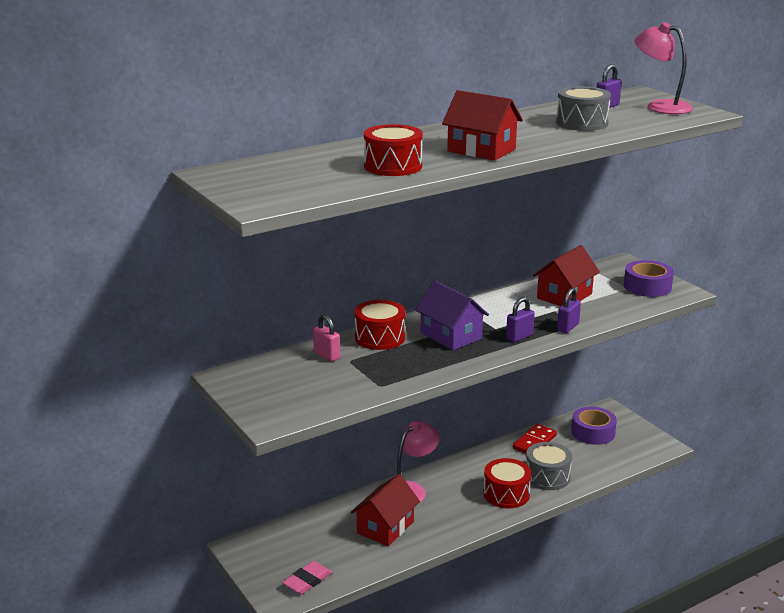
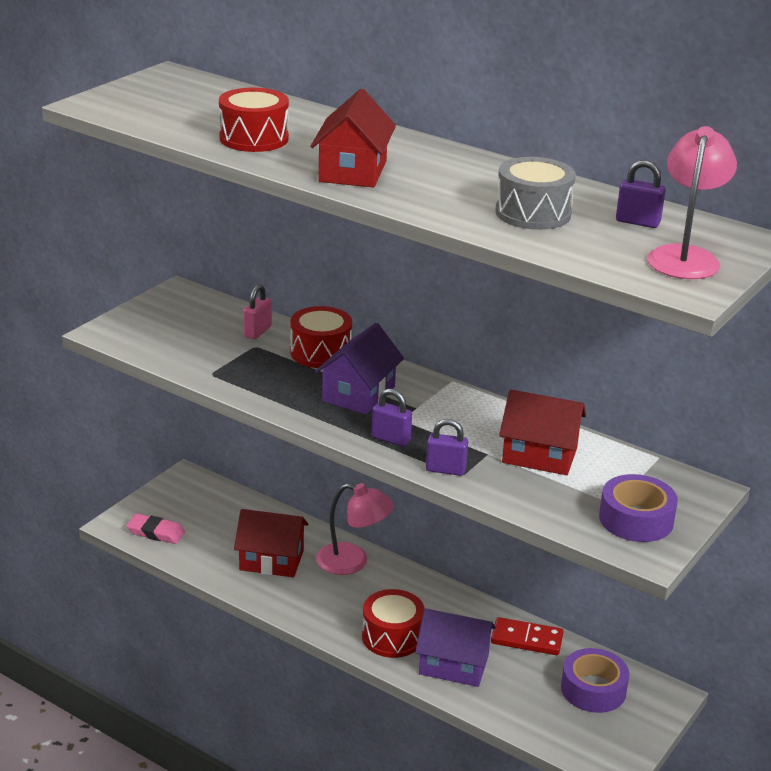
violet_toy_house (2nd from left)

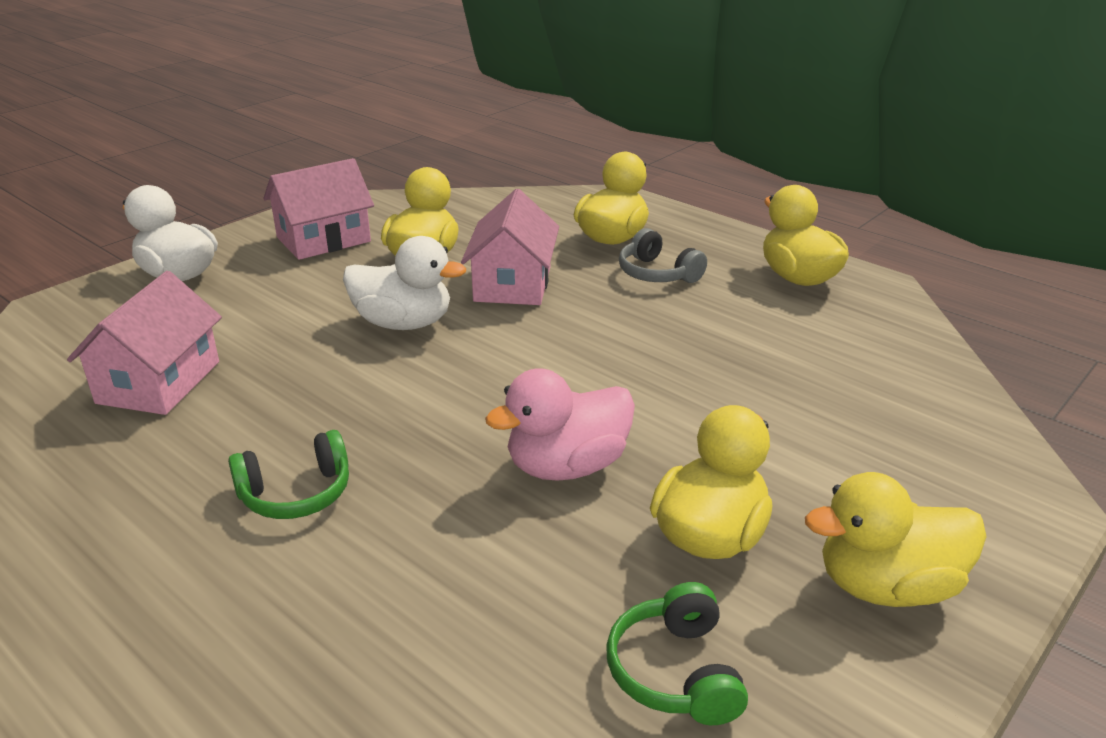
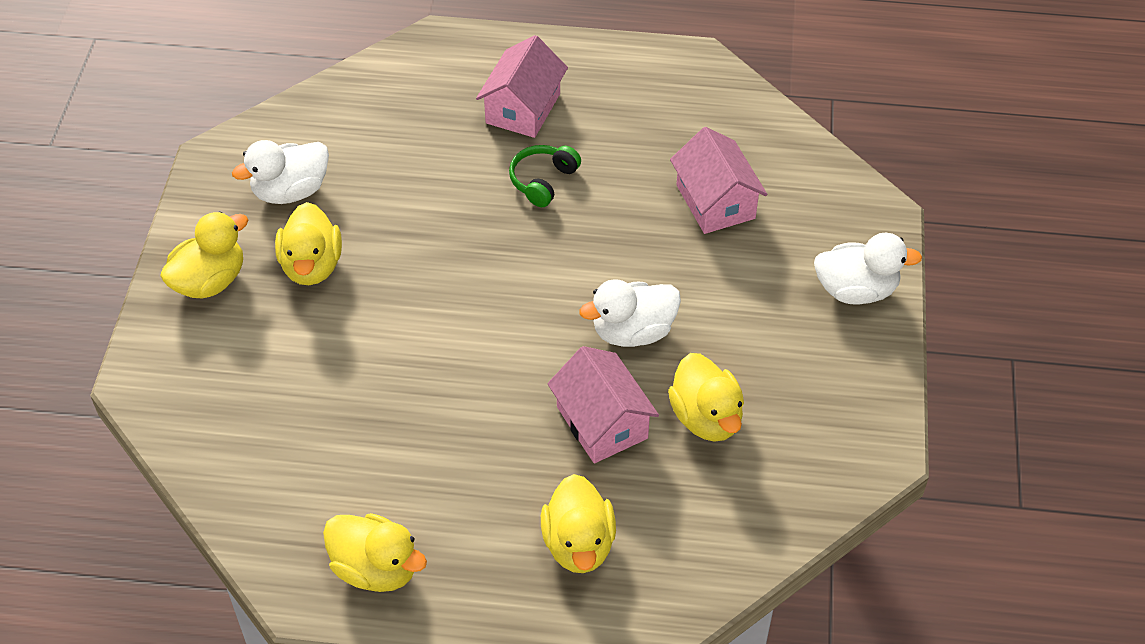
pink_toy_house (1st from left)
pink_rubber_duck
white_rubber_duck (1st from left)
gray_headset

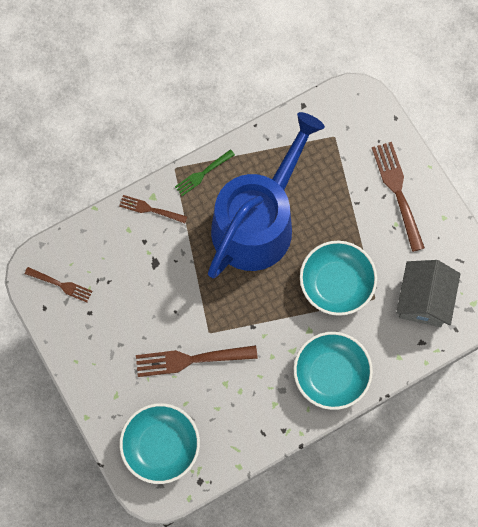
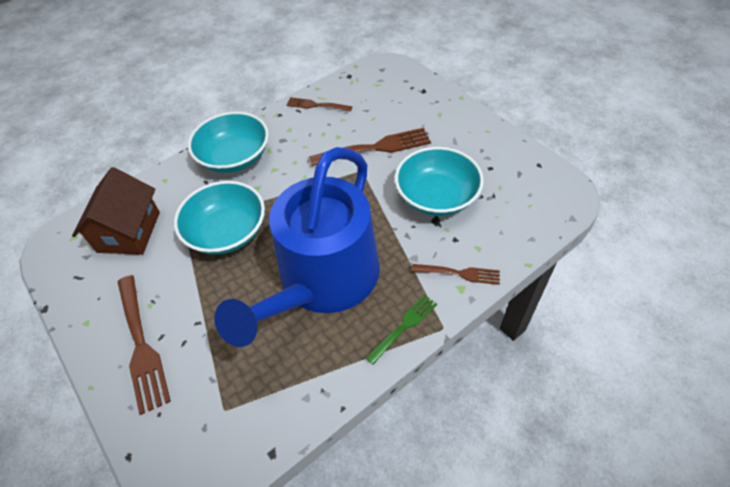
brown_fork (2nd from left)
turquoise_deep_dish (3rd from left)
brown_toy_house

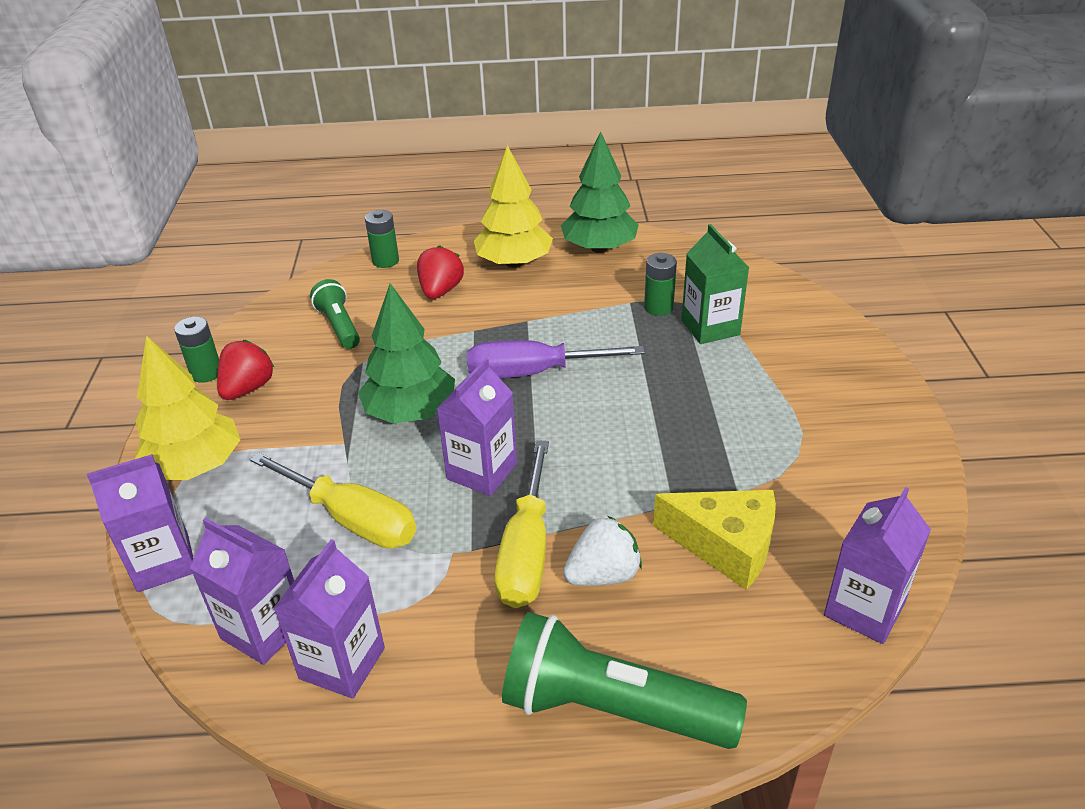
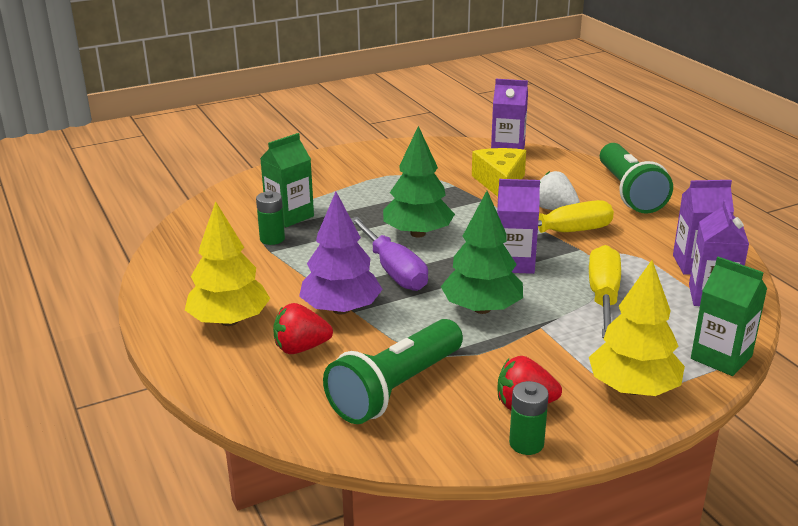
emerald_juice_carton (2nd from left)
emerald_torch (1st from left)
emerald_AA_battery (2nd from left in the first image)
emerald_tree (1st from left)
violet_tree

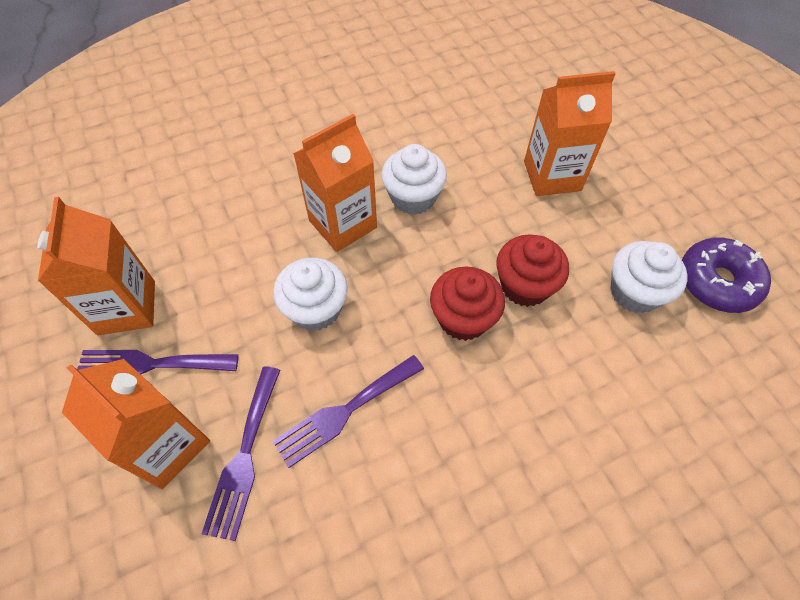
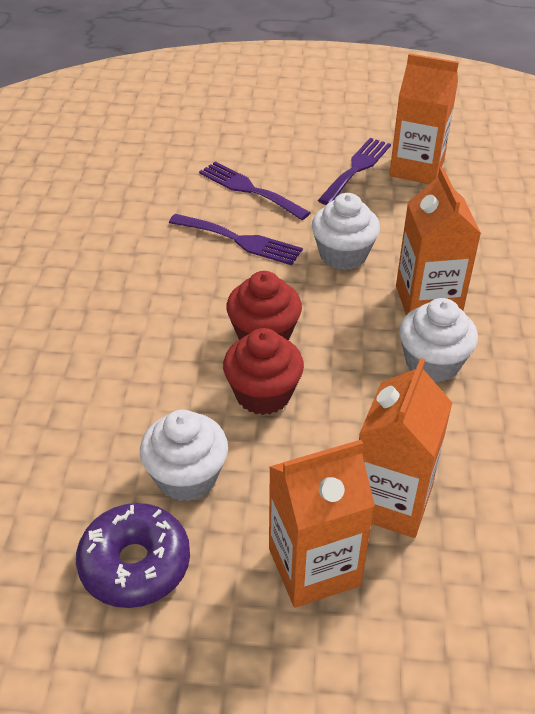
bright_orange_juice_carton (1st from left)
violet_fork (1st from left)

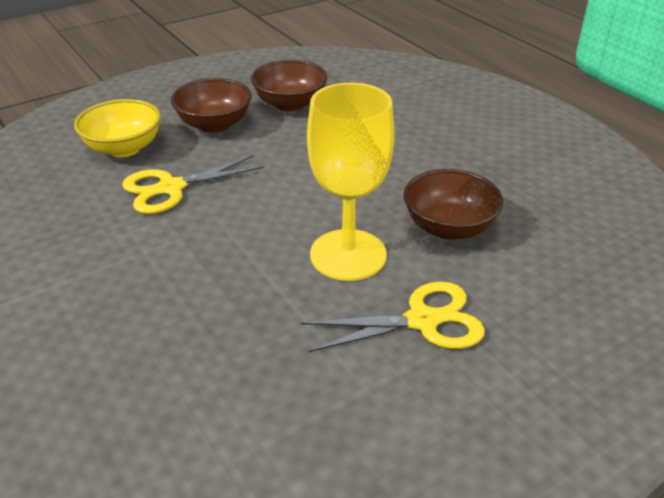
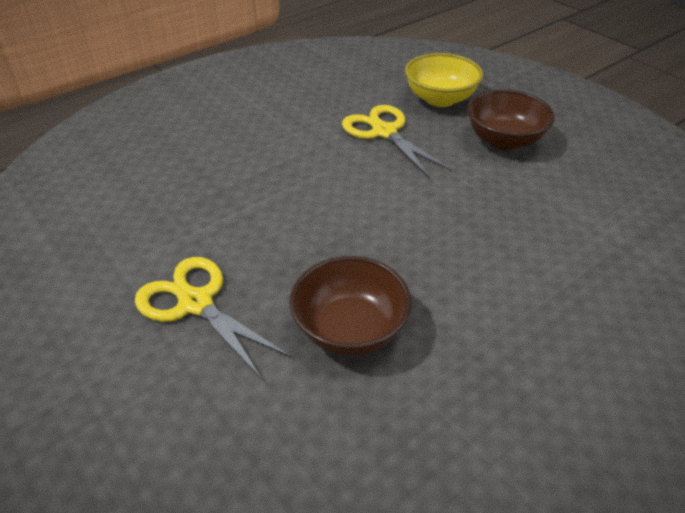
brown_deep_dish (2nd from left in the first image)
bright_yellow_shears (1st from left)
bright_yellow_wine_glass

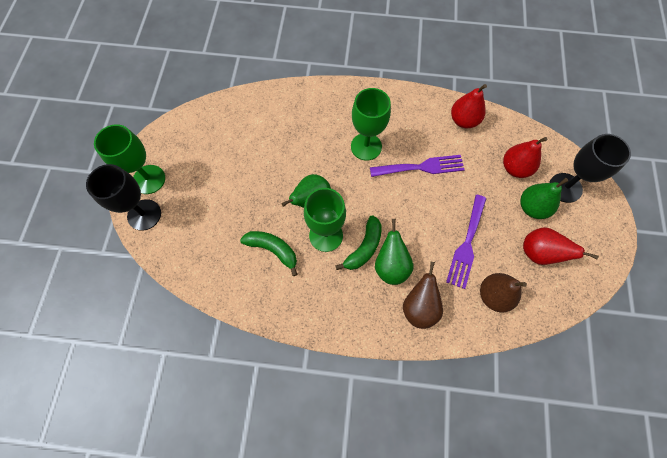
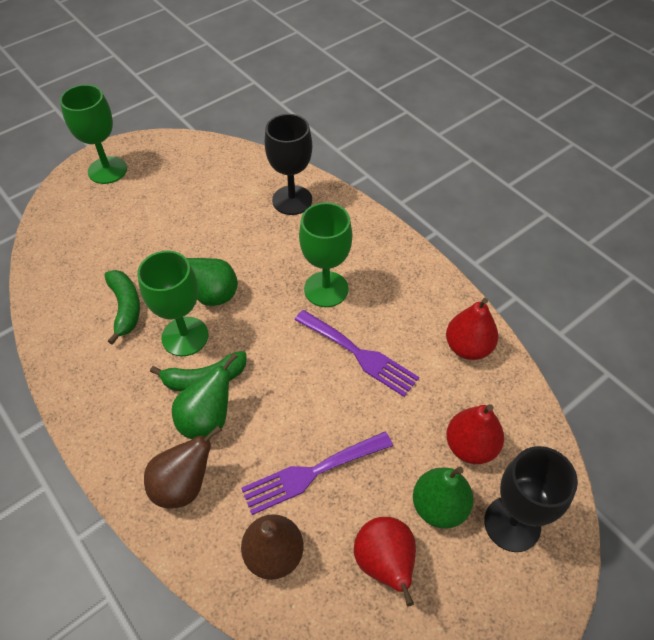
black_wine_glass (1st from left)

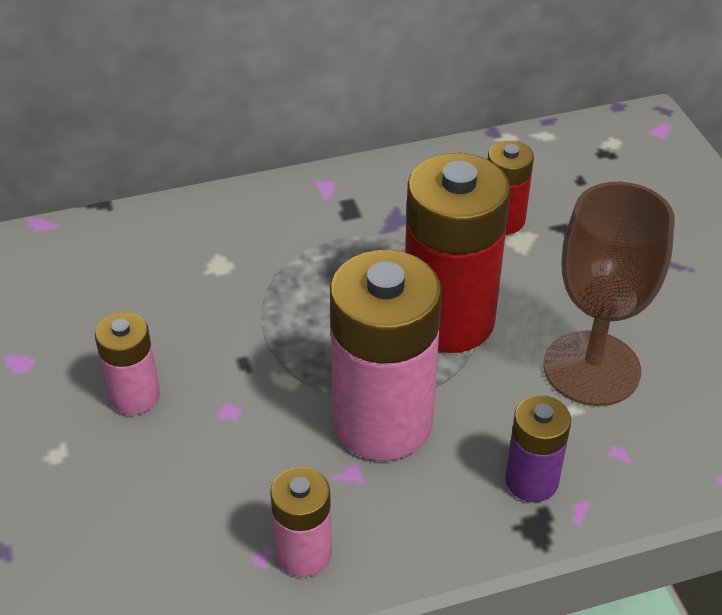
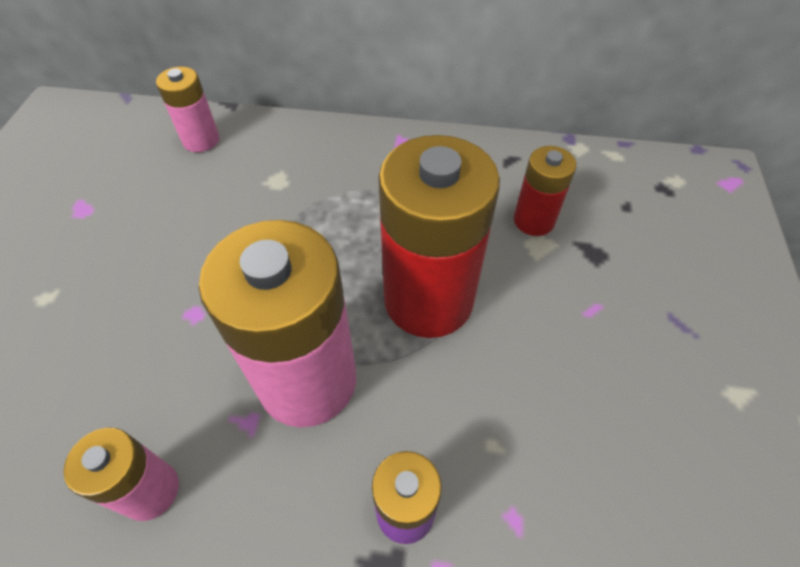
pink_AA_battery (2nd from left)
brown_wine_glass

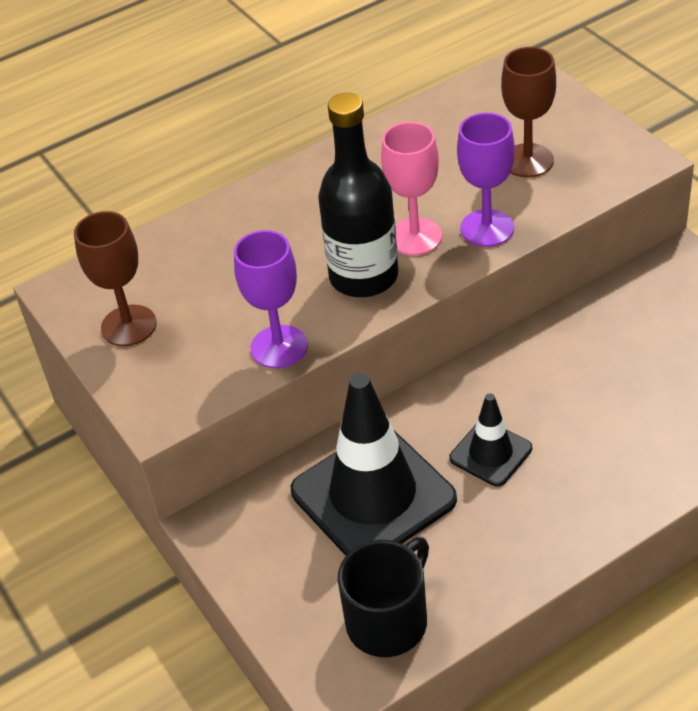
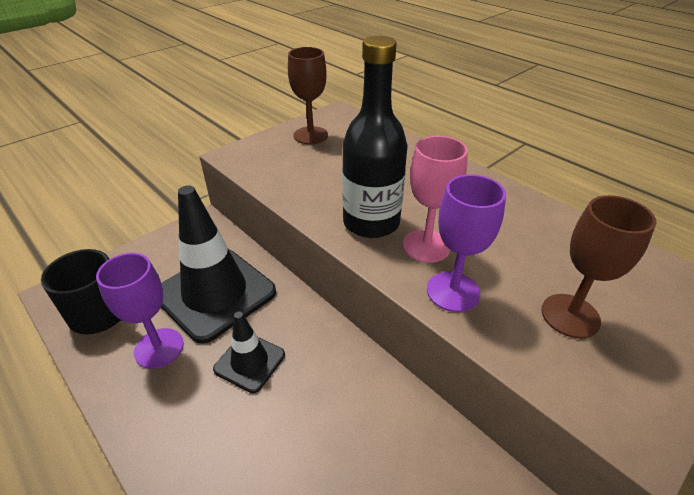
violet_wine_glass (1st from left)

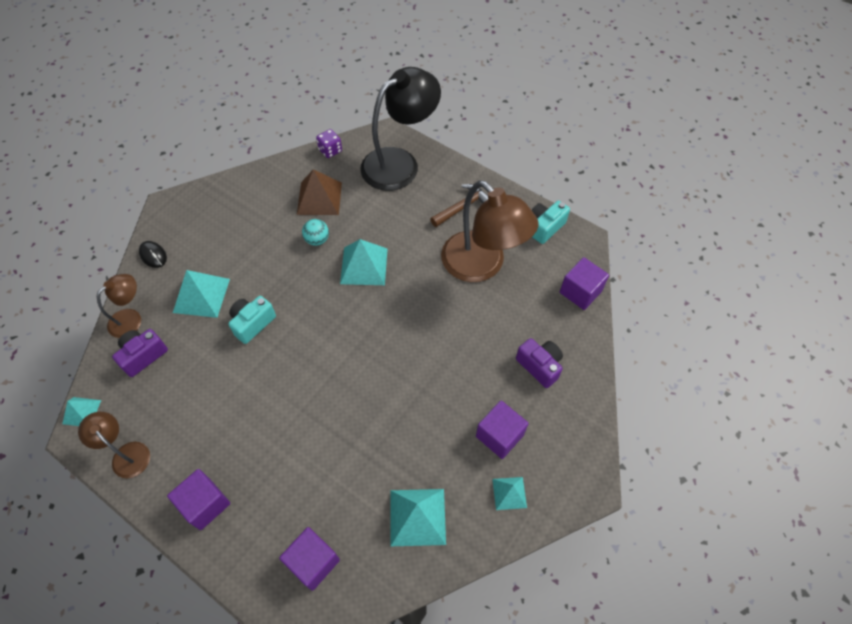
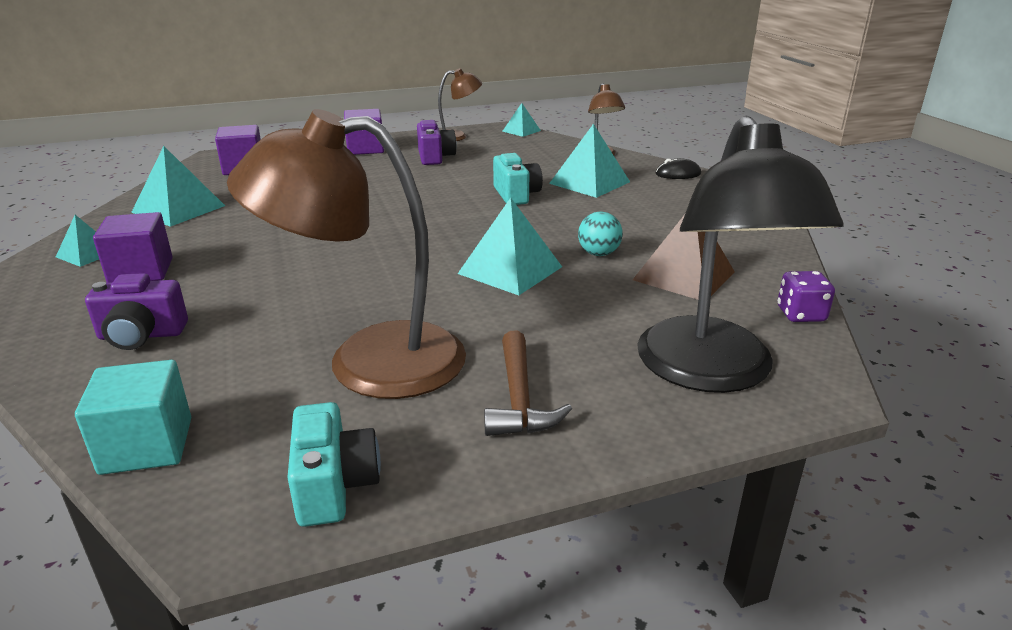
violet_camera (2nd from left)
turquoise_block

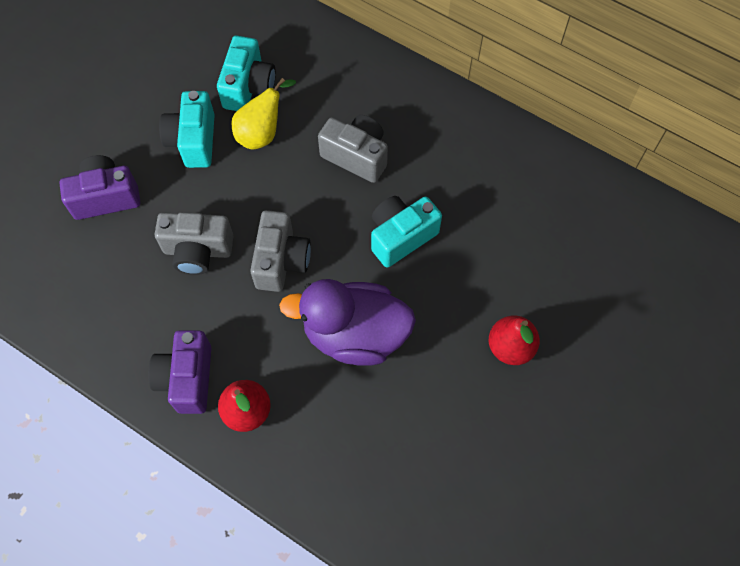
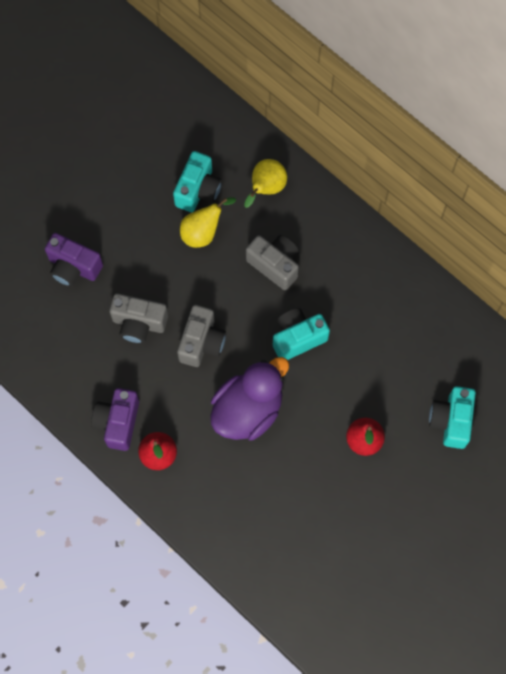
violet_camera (1st from left)
turquoise_camera (3rd from left)
violet_rubber_duck
bright_yellow_pear_fruit (2nd from left)

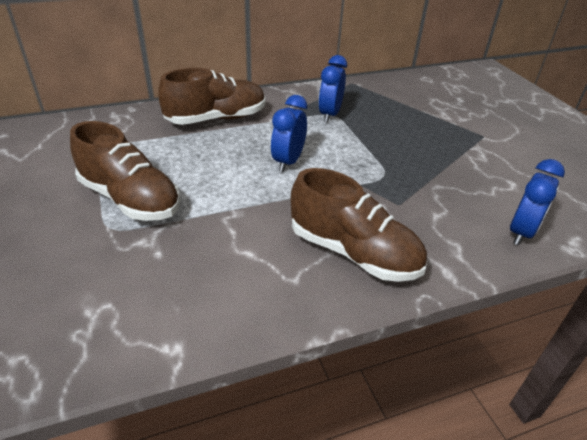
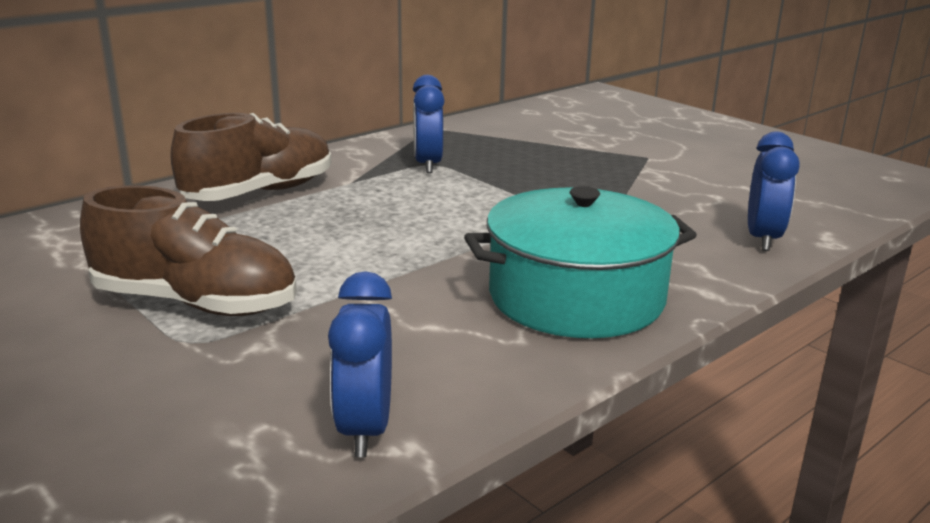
blue_clock (1st from left)
turquoise_cooking_pot

